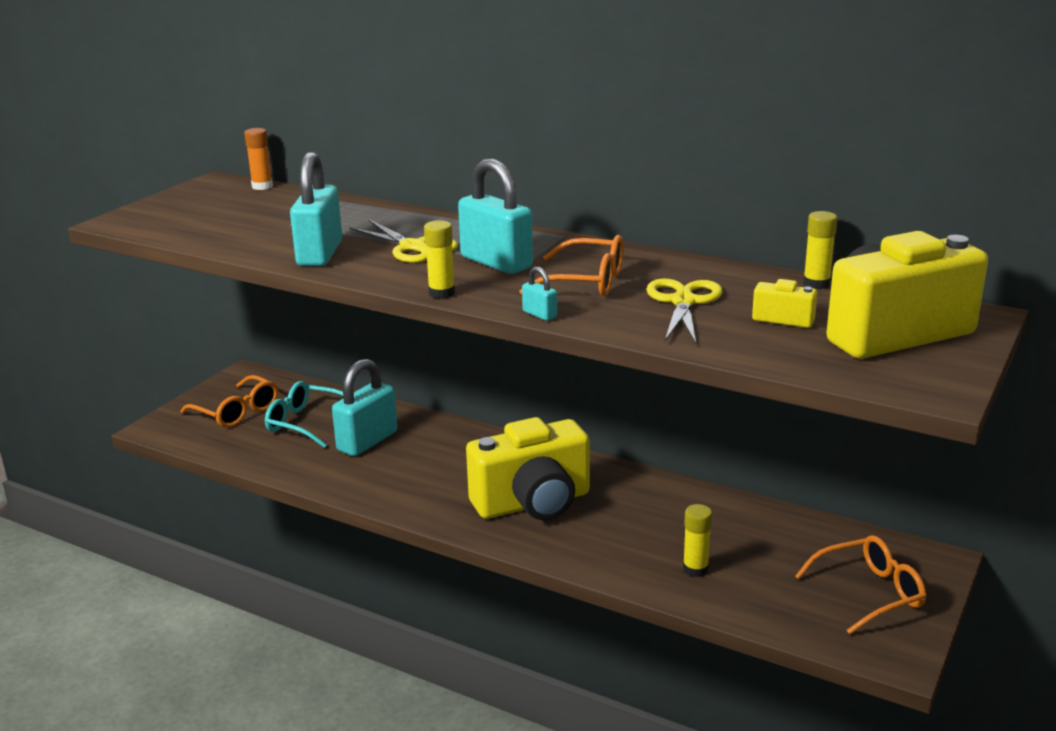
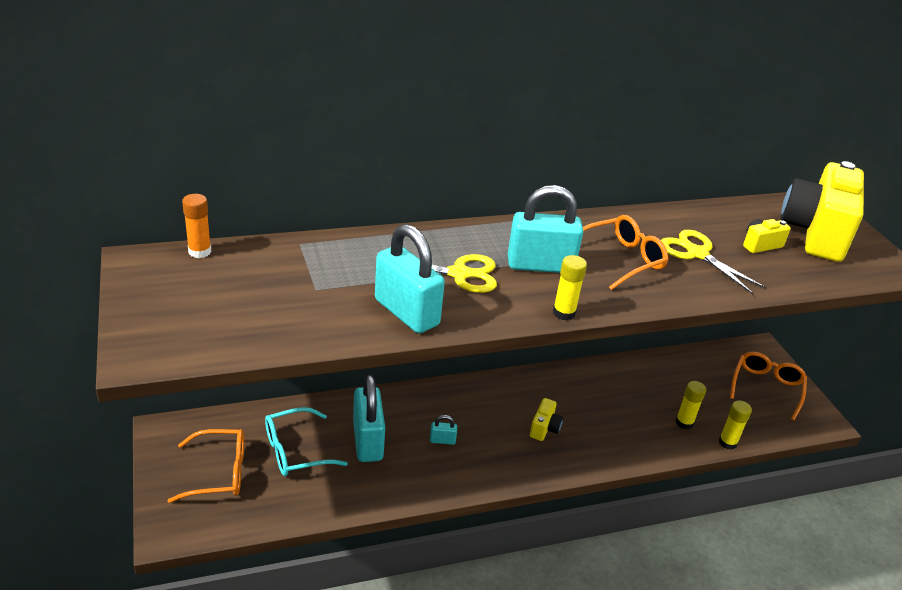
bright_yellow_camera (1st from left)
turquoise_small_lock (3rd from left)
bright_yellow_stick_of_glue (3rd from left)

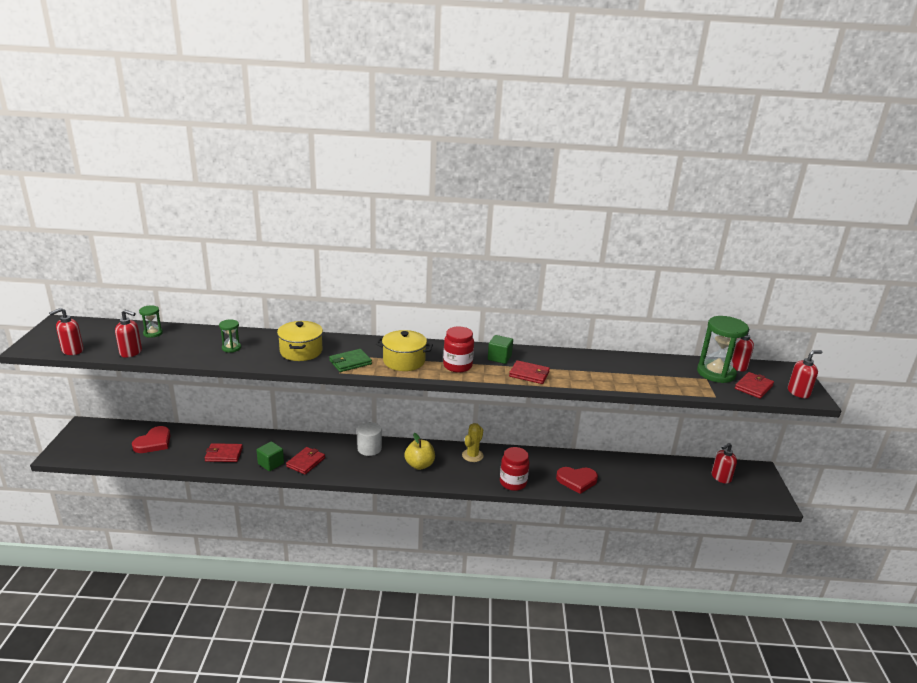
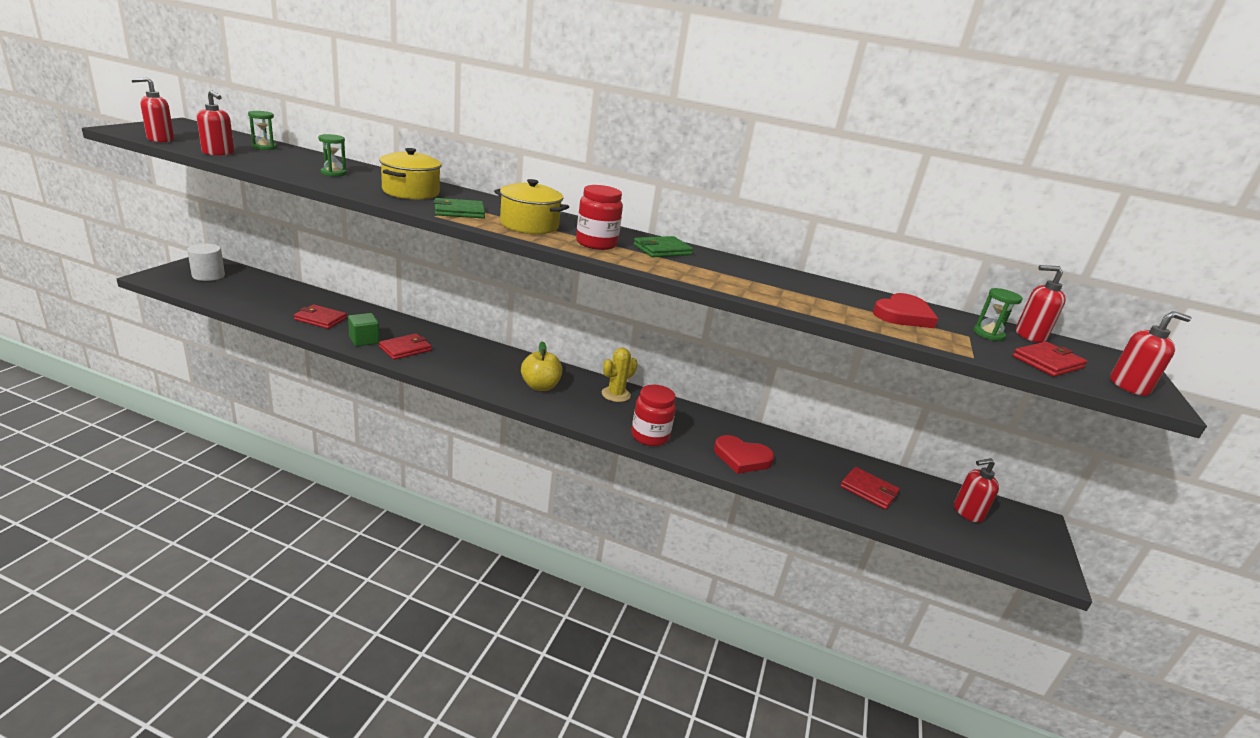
red_heart_shape (2nd from left)
white_solid_cylinder
emerald_billfold (2nd from left)
red_billfold (3rd from left)
emerald_hourglass (3rd from left)

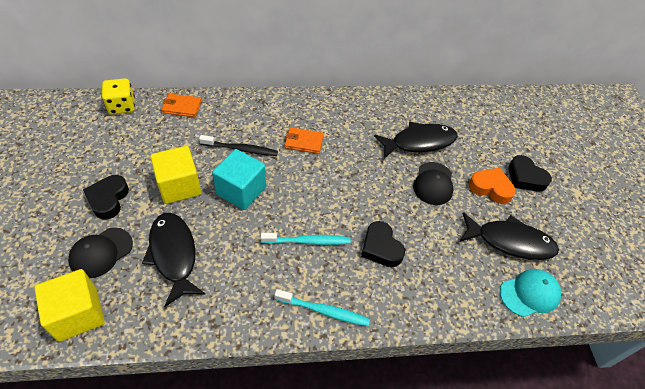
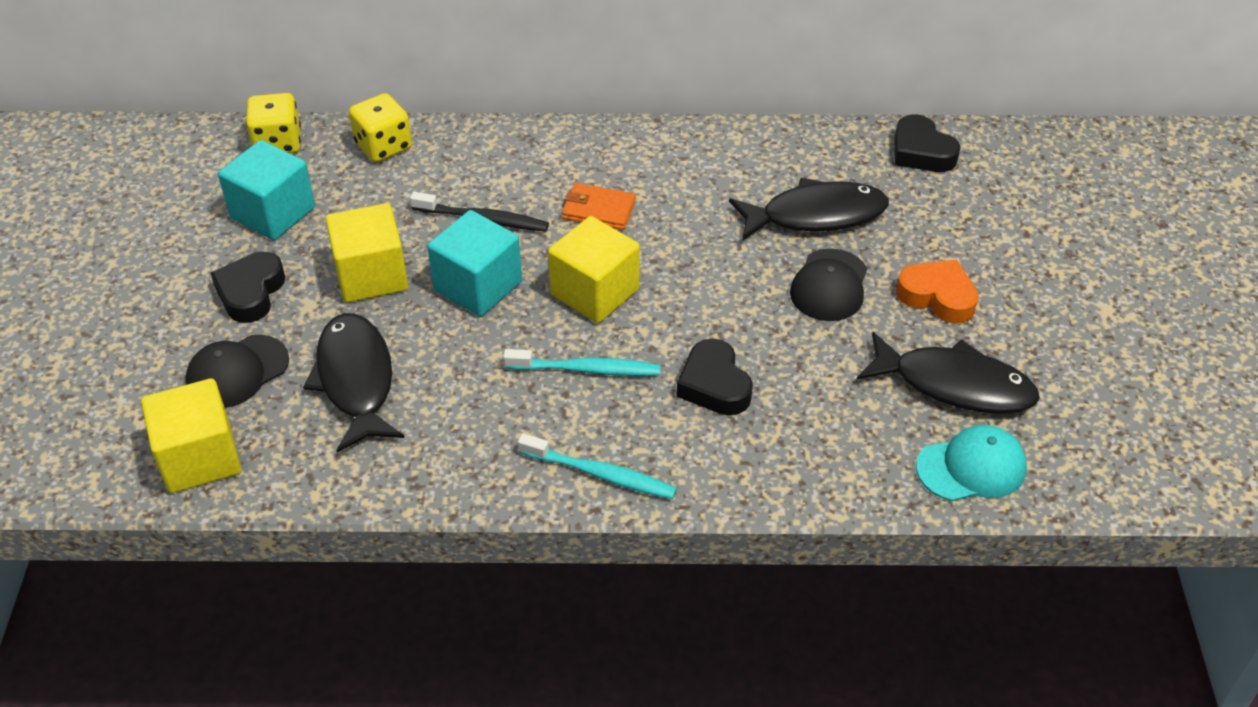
bright_yellow_die (2nd from left)
black_heart_shape (3rd from left)
turquoise_block (1st from left)
bright_yellow_block (3rd from left)

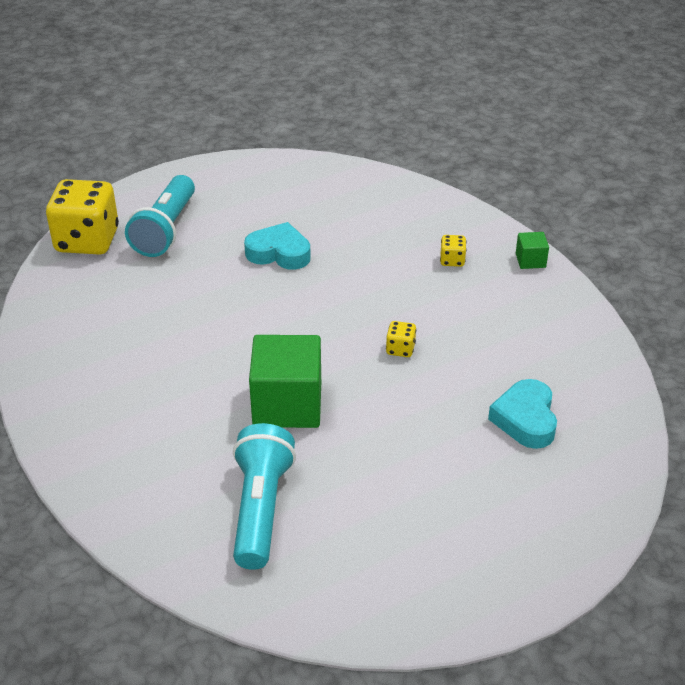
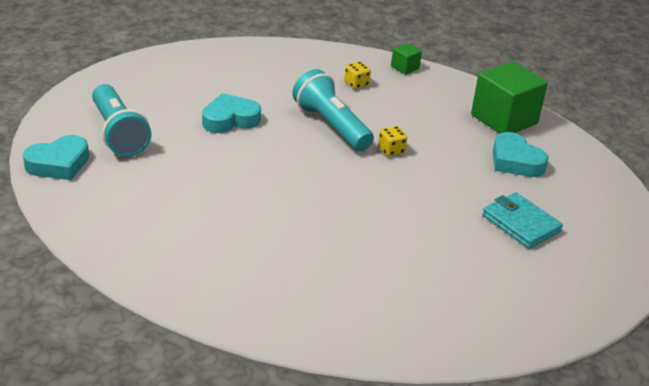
turquoise_heart_shape (1st from left)
turquoise_torch (2nd from left)
emerald_block (2nd from left)
turquoise_billfold

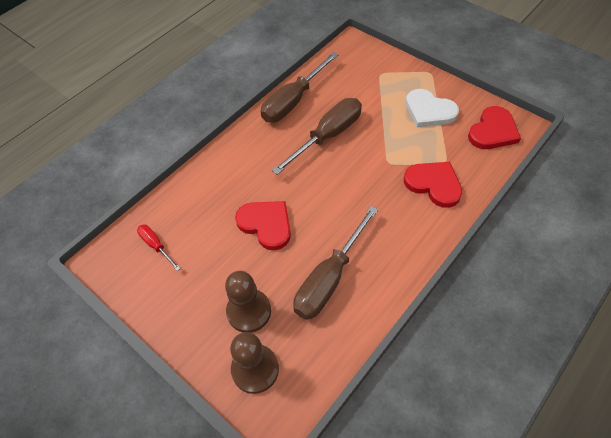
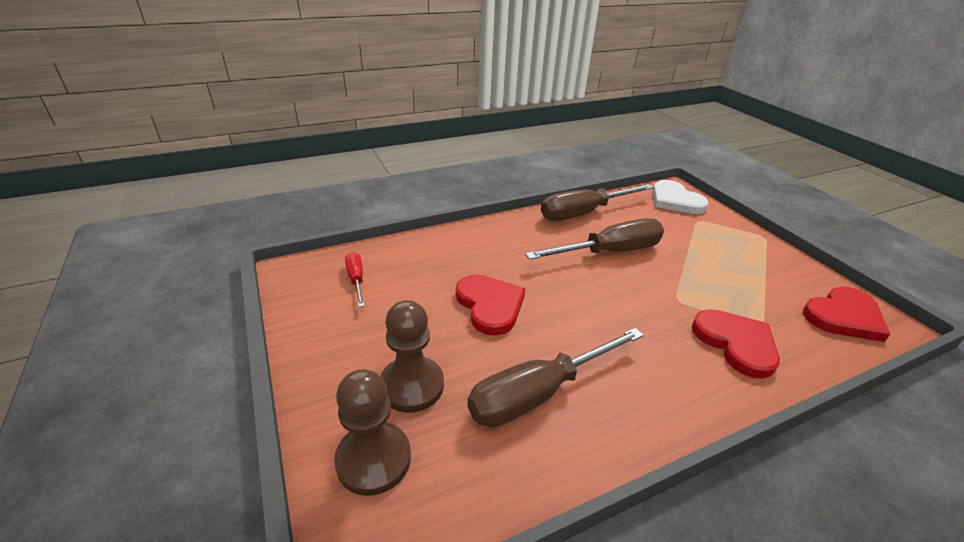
white_heart_shape

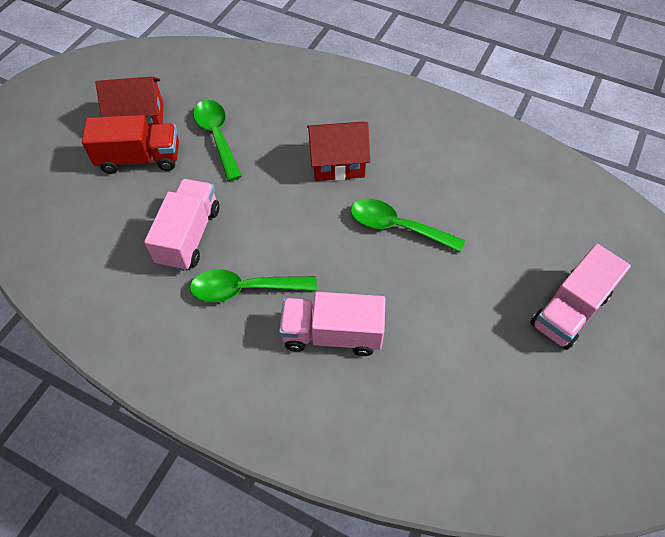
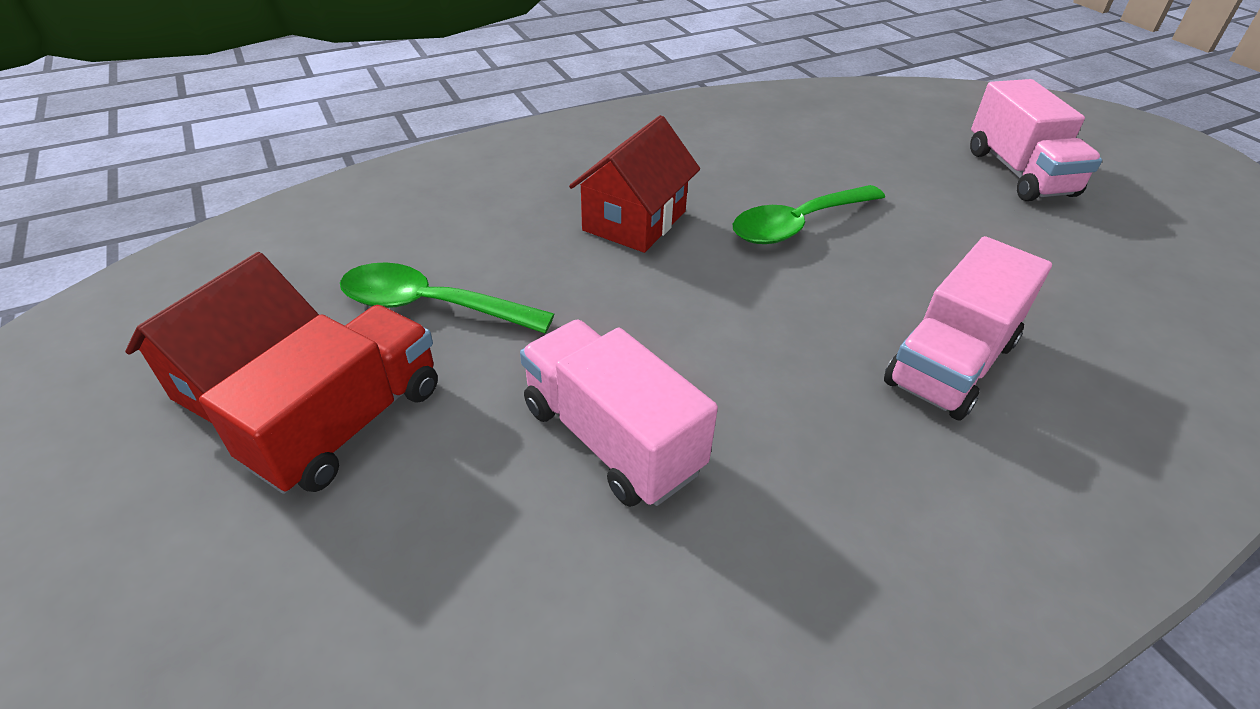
emerald_spoon (2nd from left in the first image)

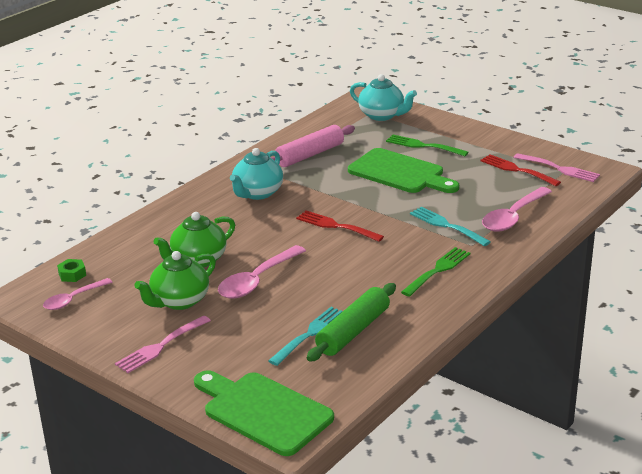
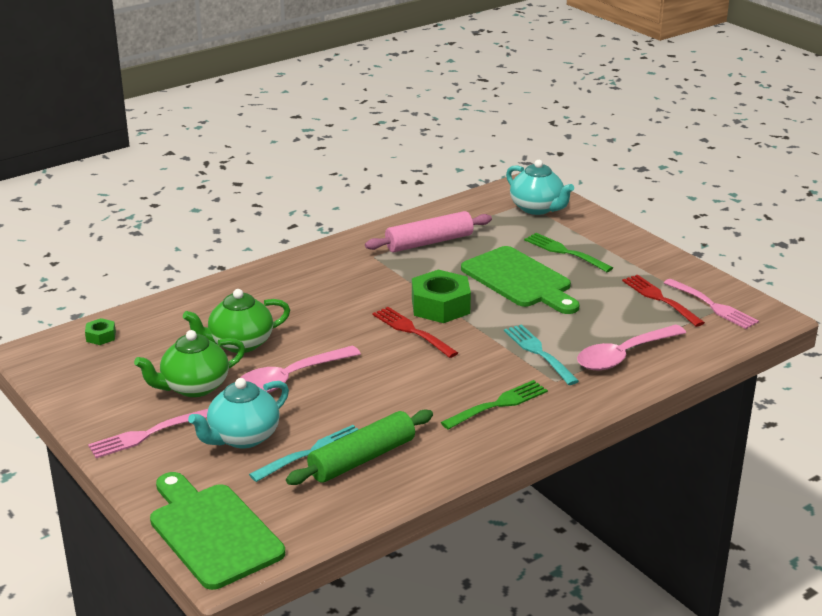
pink_spoon (1st from left in the first image)
turquoise_tea_pot (1st from left)
emerald_nut (2nd from left)

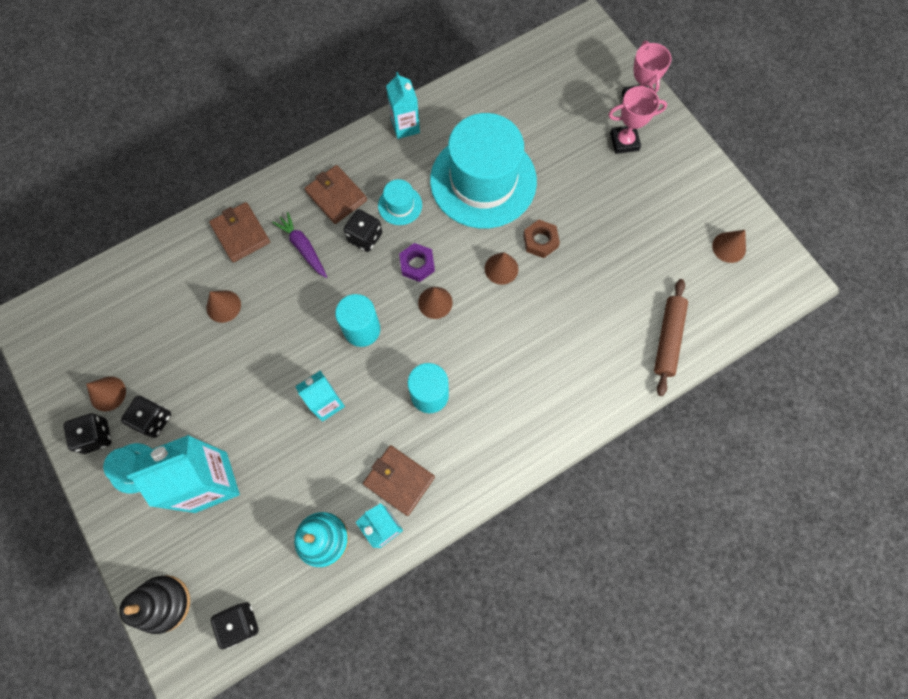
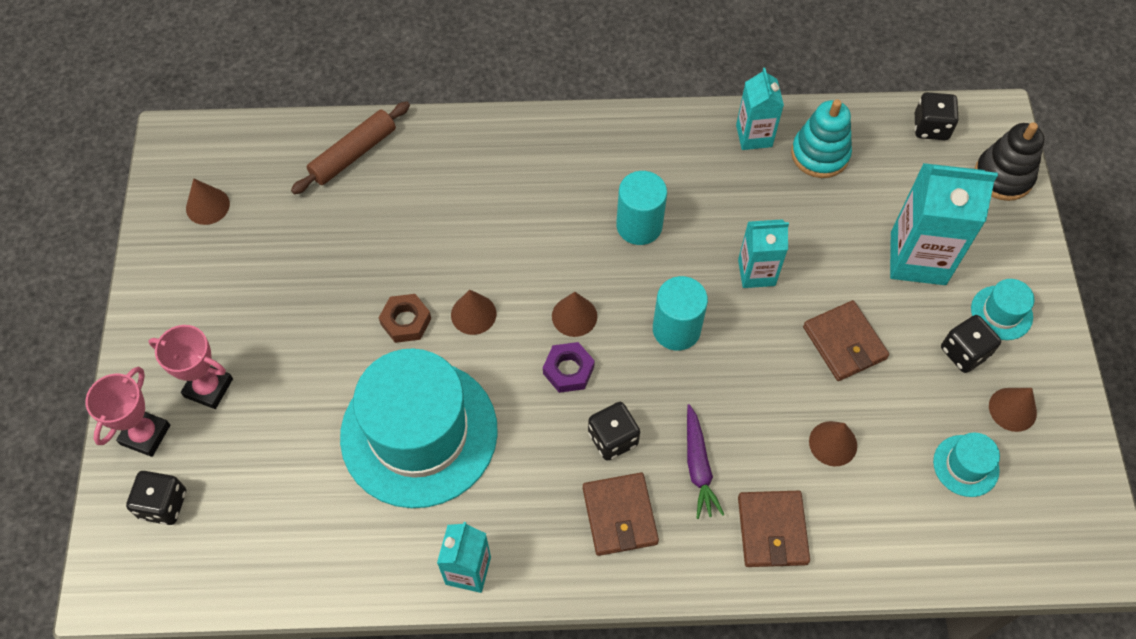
black_die (1st from left)
brown_billfold (3rd from left)
turquoise_tall_hat (2nd from left)

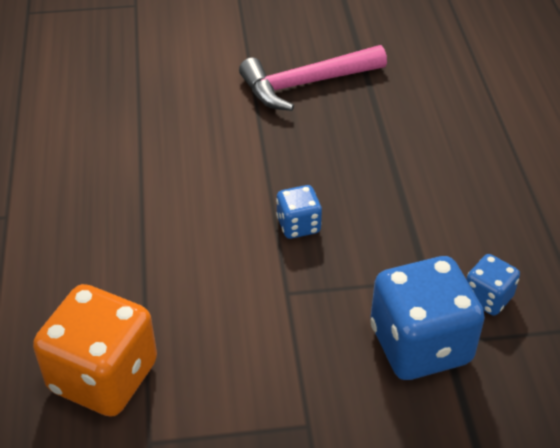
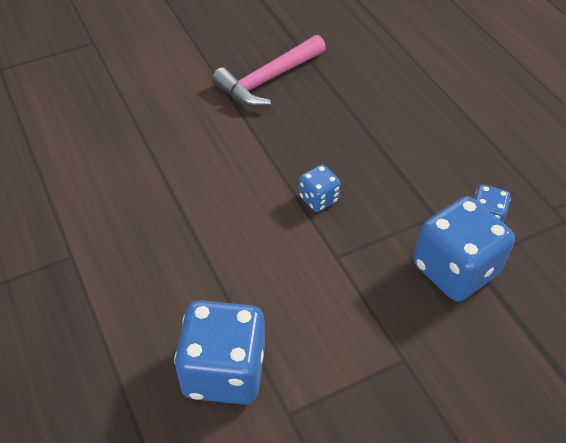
blue_die (1st from left)

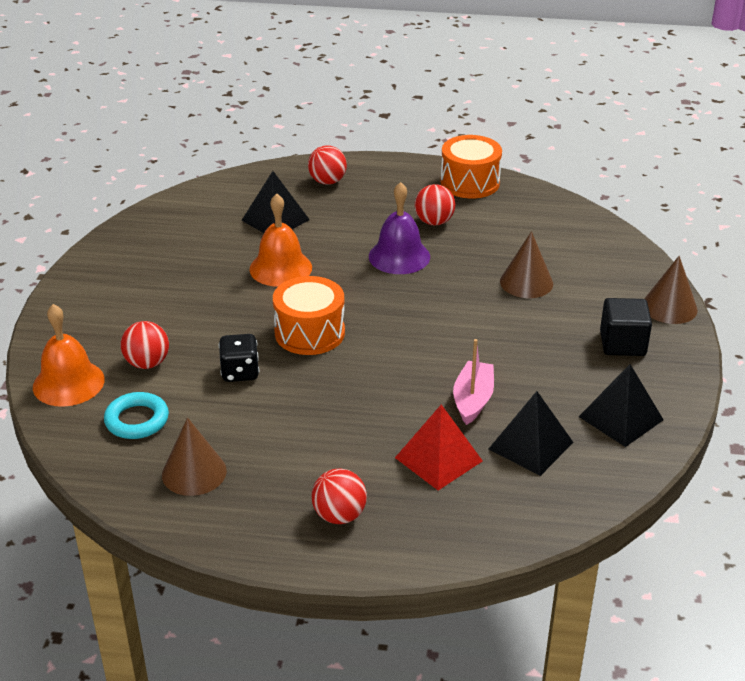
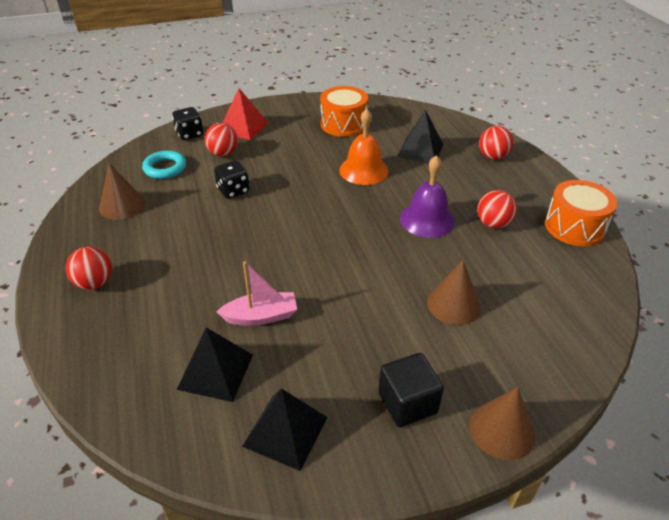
black_die (1st from left)
bright_orange_toy_drum (1st from left)
red_pyramid

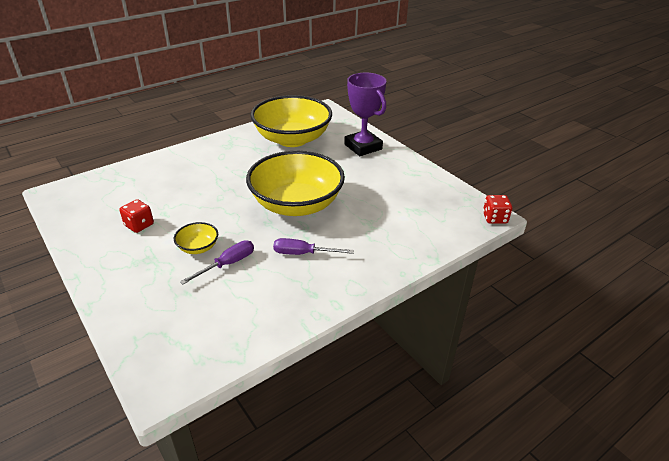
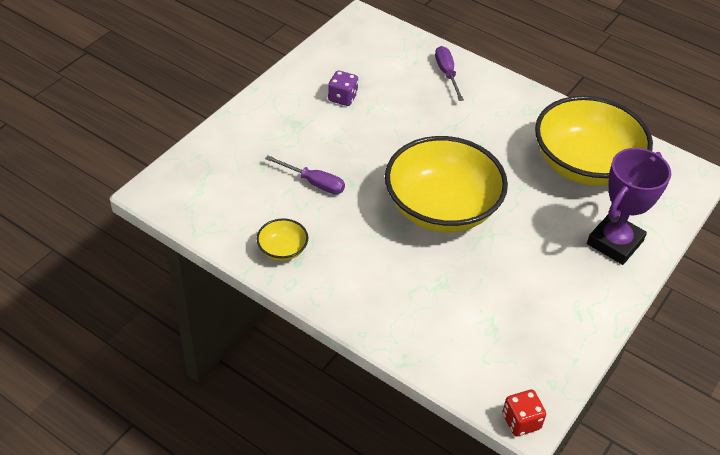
violet_die
bright_yellow_deep_dish (1st from left)
violet_flat_screwdriver (2nd from left)

